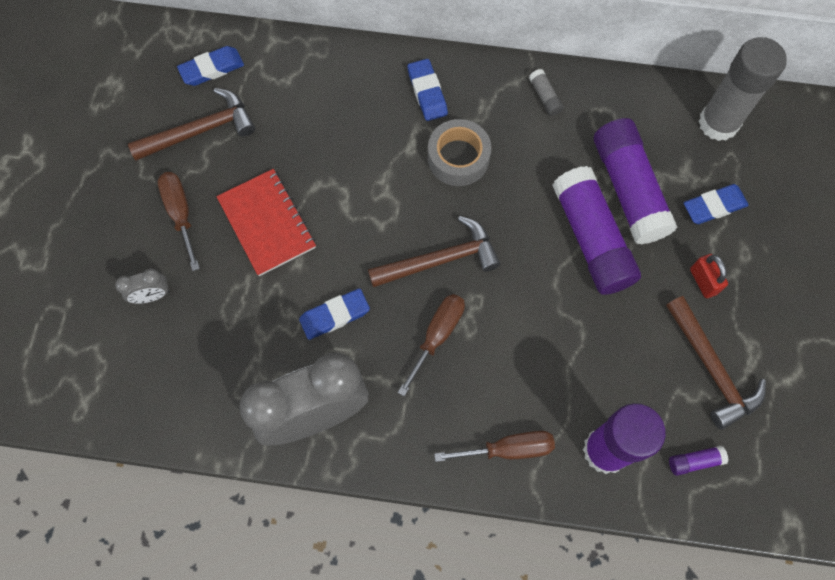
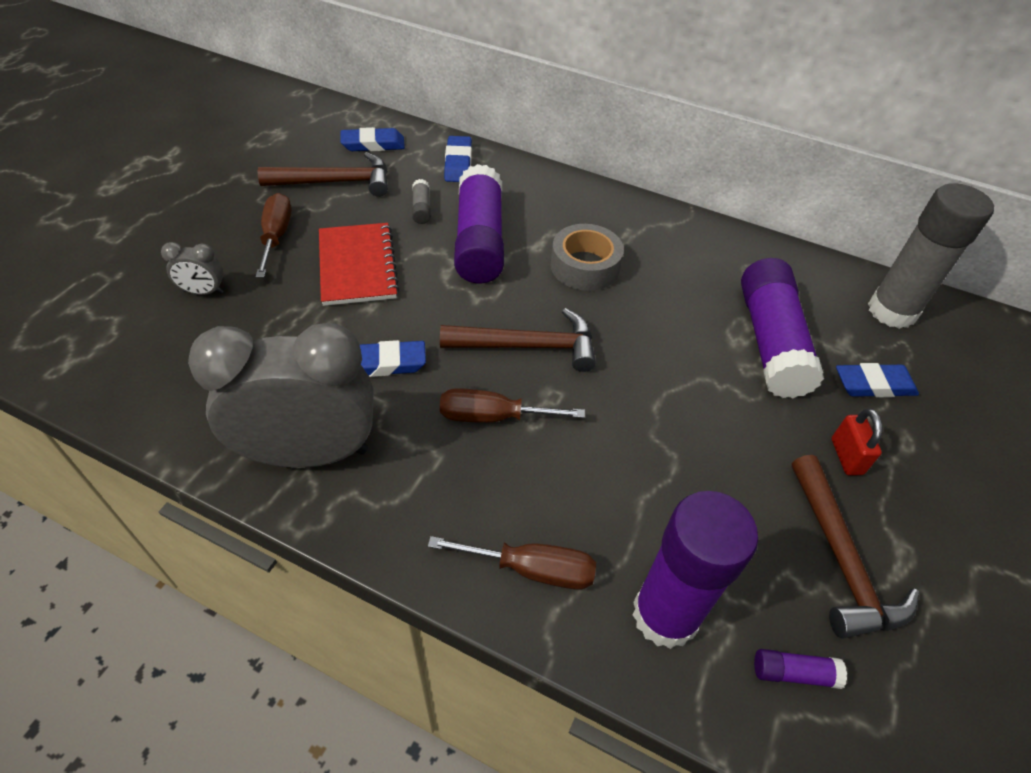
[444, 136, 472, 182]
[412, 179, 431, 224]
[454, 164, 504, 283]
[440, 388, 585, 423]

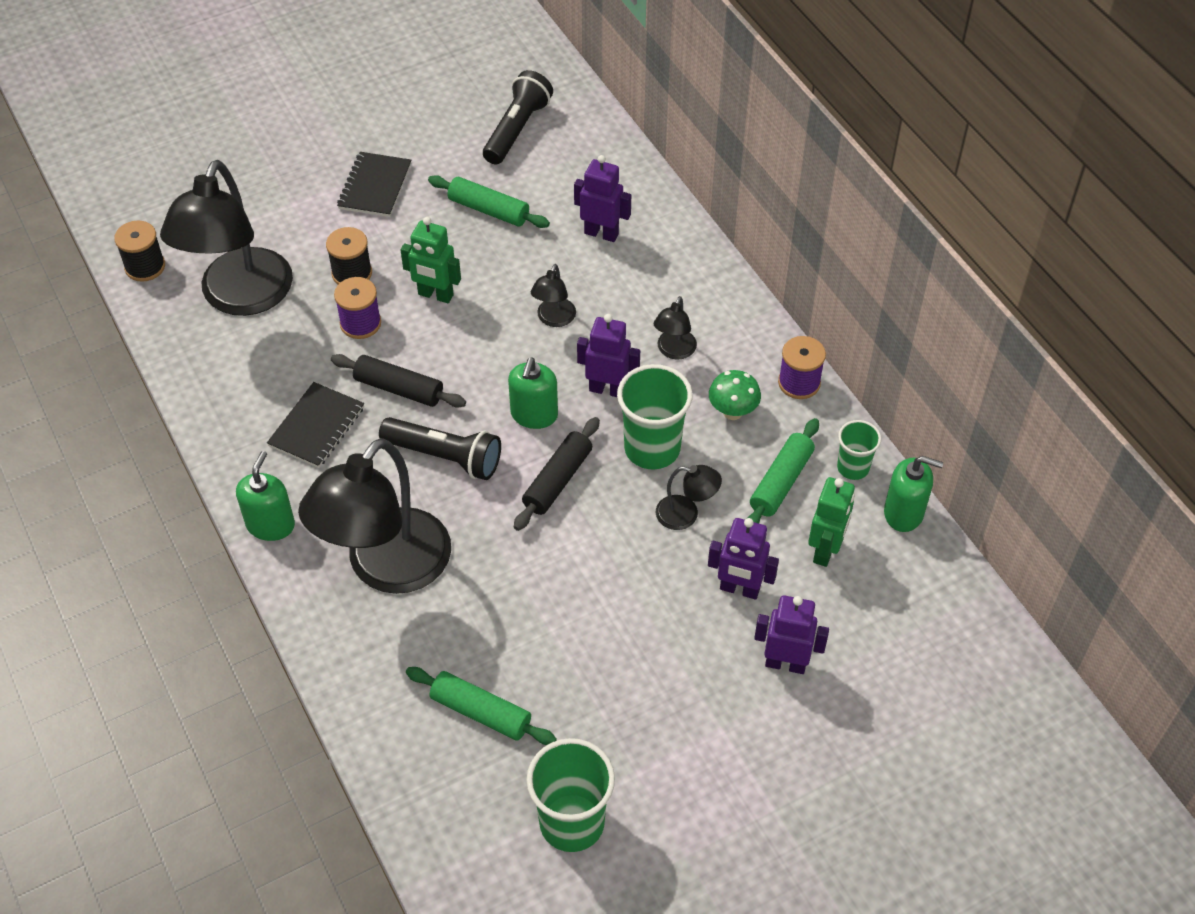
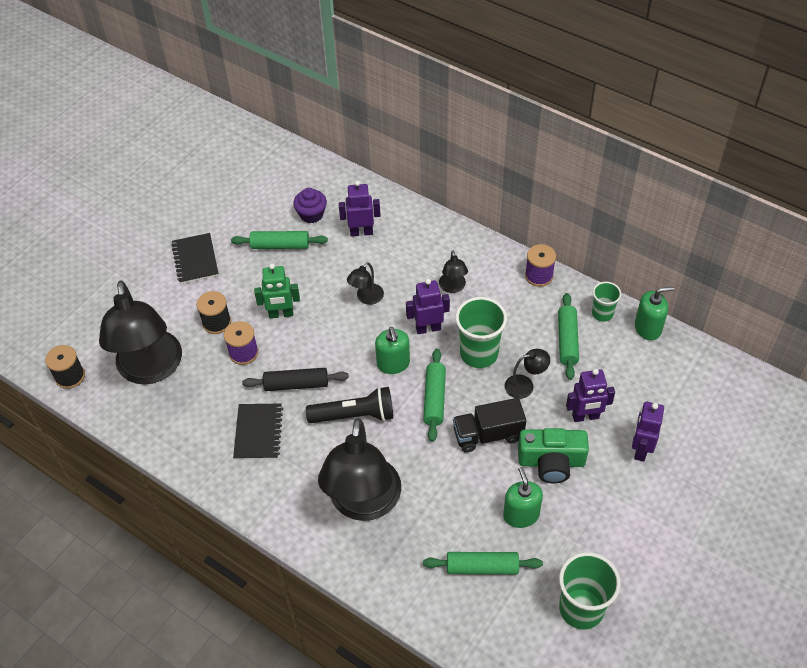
[483, 70, 553, 164] (first image)
[709, 370, 761, 420] (first image)
[808, 477, 855, 567] (first image)
[293, 188, 327, 223]
[453, 398, 526, 453]
[518, 428, 589, 483]
[503, 467, 543, 528]
[423, 349, 446, 442]
[347, 262, 384, 305]
[632, 402, 664, 462]

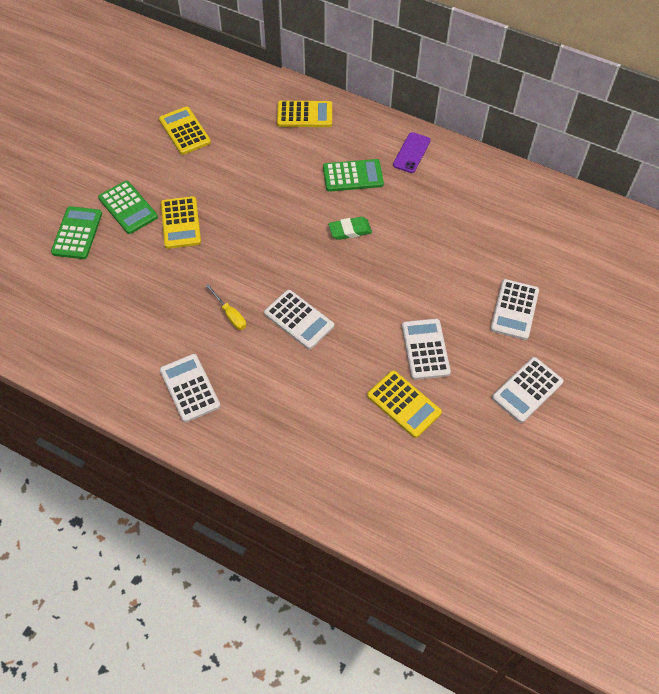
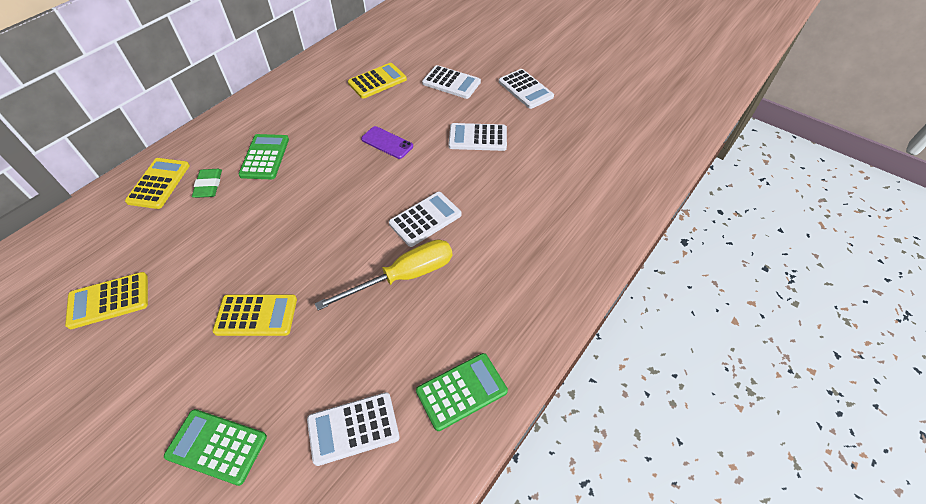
[416, 353, 508, 431]
[307, 392, 400, 466]
[192, 169, 222, 198]
[348, 63, 407, 99]
[361, 126, 413, 159]
[315, 239, 452, 310]

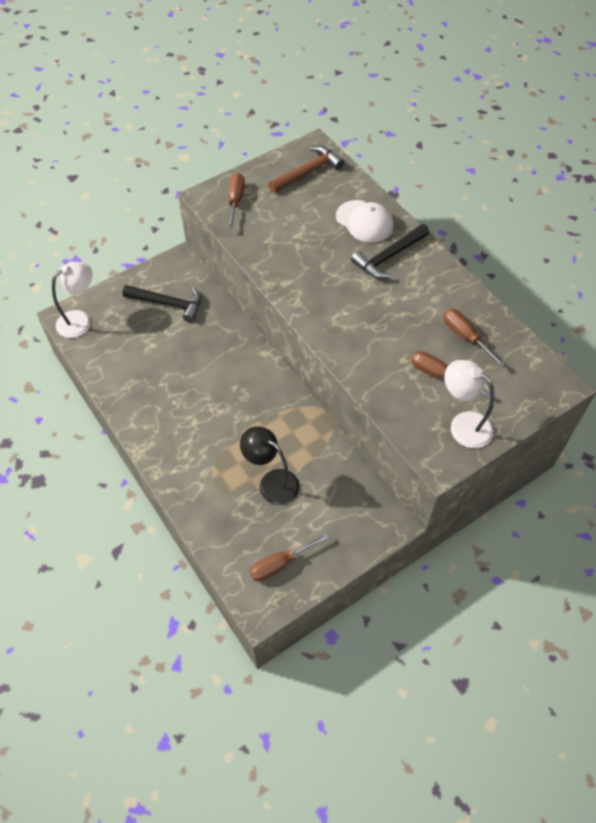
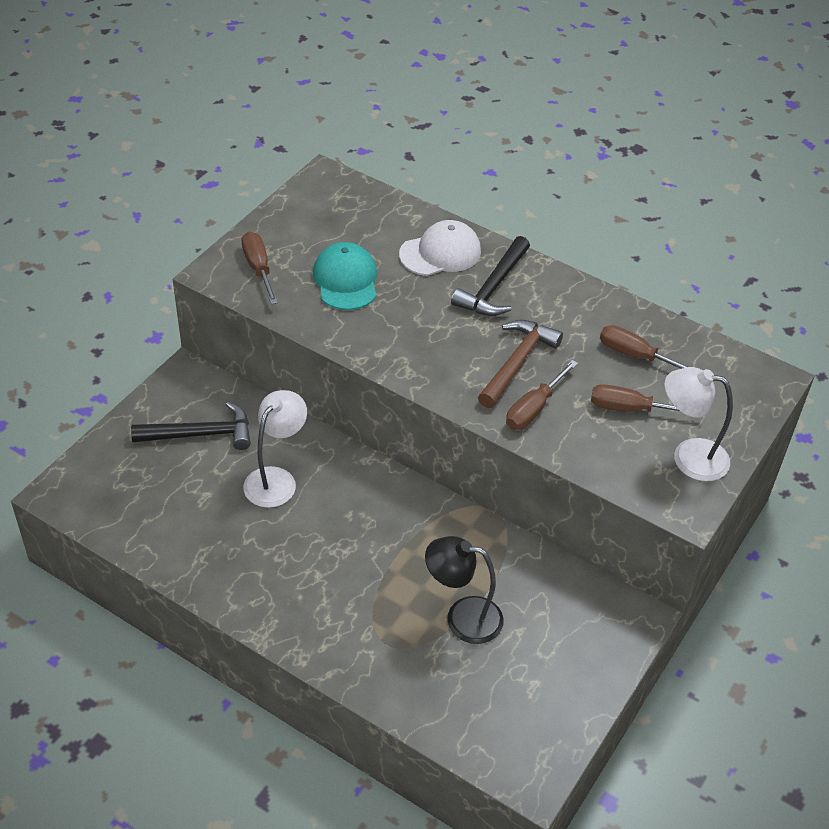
[313, 242, 377, 310]
[243, 390, 307, 508]
[506, 360, 578, 430]
[478, 320, 563, 408]
[399, 220, 481, 276]

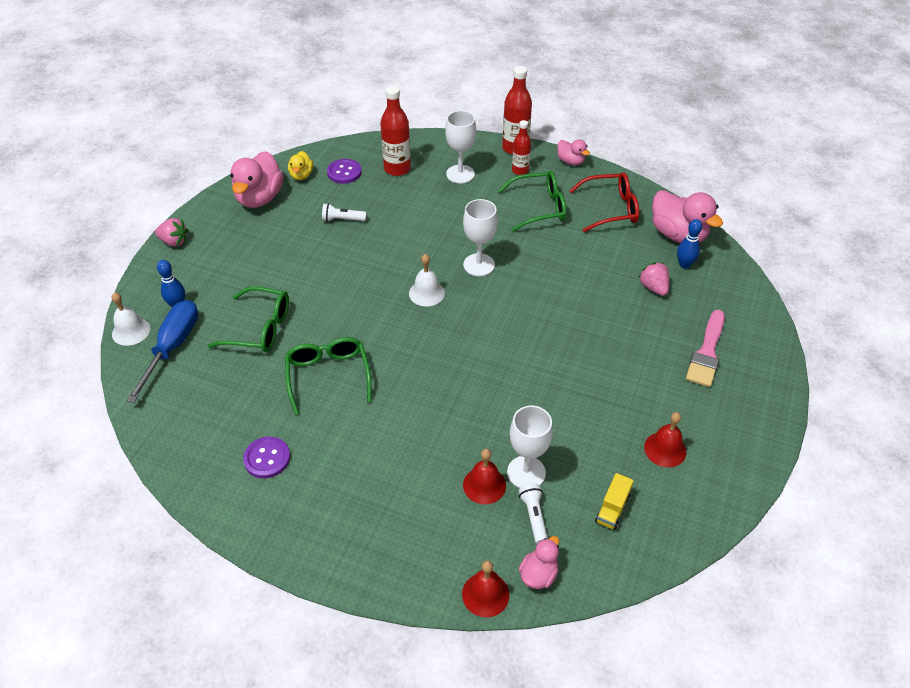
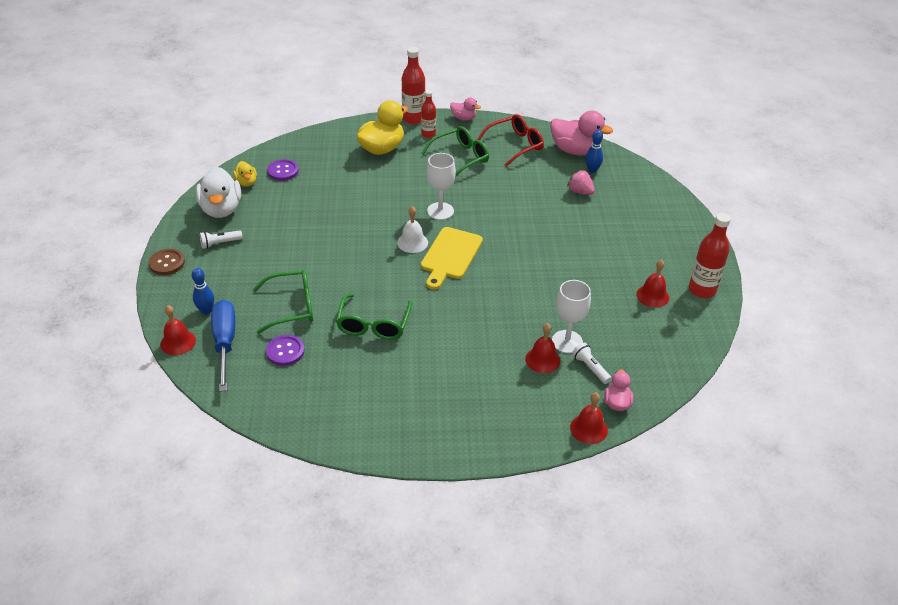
[595, 473, 634, 530] (first image)
[686, 310, 725, 387] (first image)
[421, 227, 483, 290]
[266, 335, 305, 366]
[200, 230, 243, 249]
[689, 213, 731, 298]
[149, 249, 185, 275]
[357, 100, 408, 155]
[160, 305, 196, 355]
[196, 167, 241, 218]
[336, 294, 412, 340]

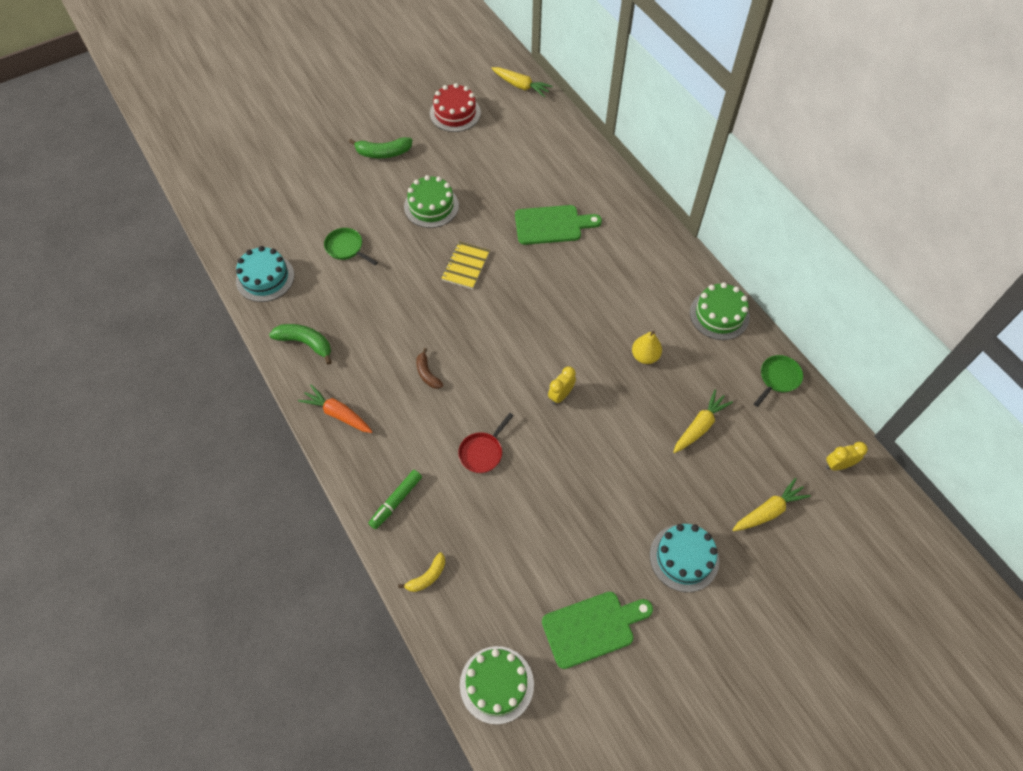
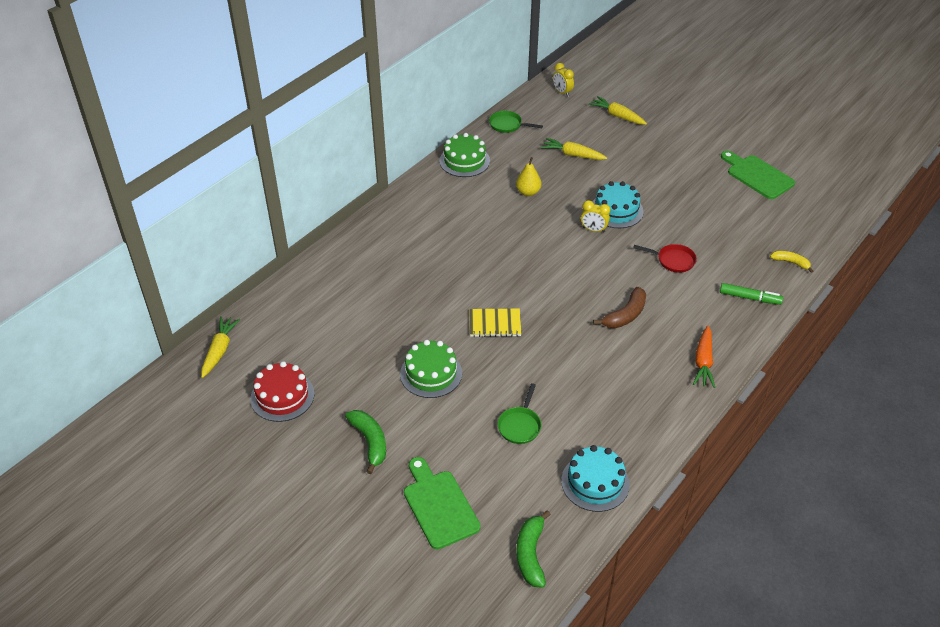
[460, 646, 534, 724] (first image)
[516, 510, 551, 588]
[404, 457, 481, 549]
[592, 181, 644, 228]
[593, 287, 646, 328]

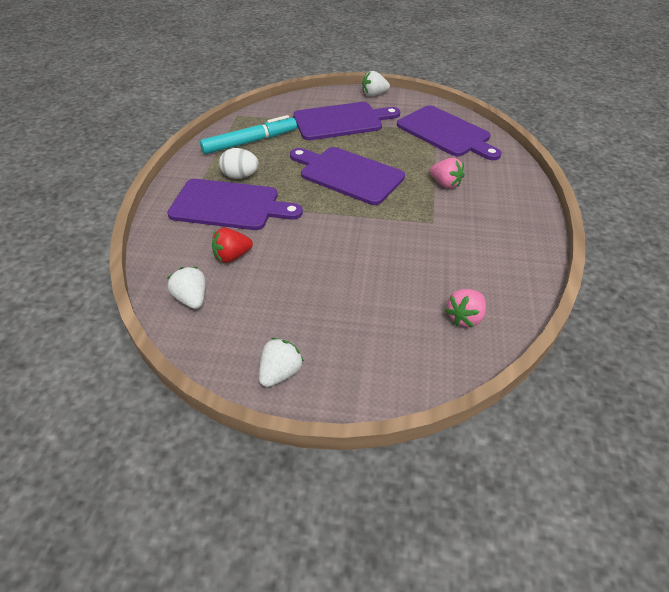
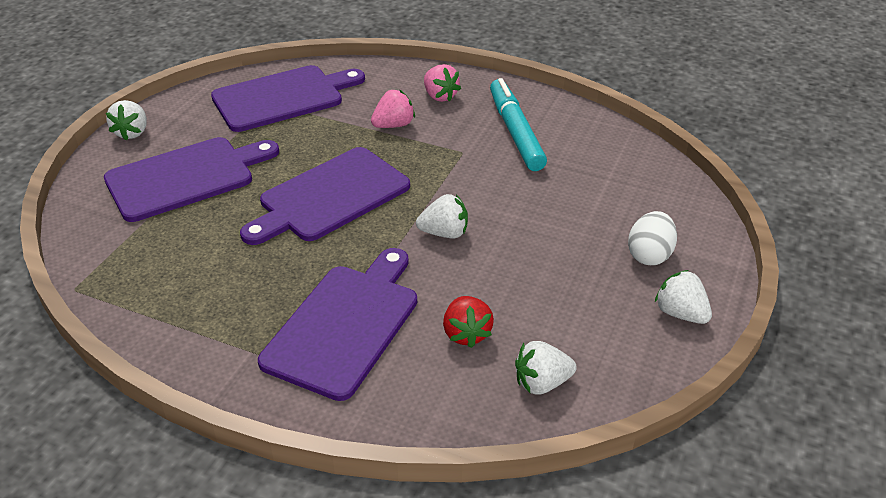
[416, 194, 468, 238]
[490, 78, 547, 171]
[628, 211, 677, 265]
[424, 64, 461, 102]
[104, 137, 279, 222]

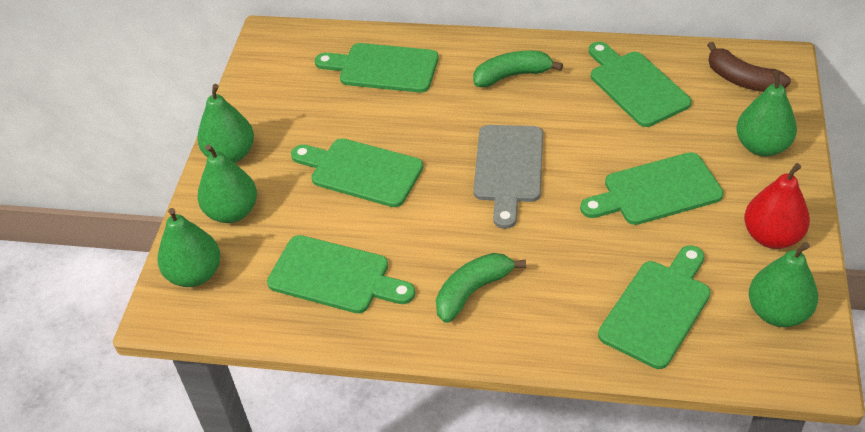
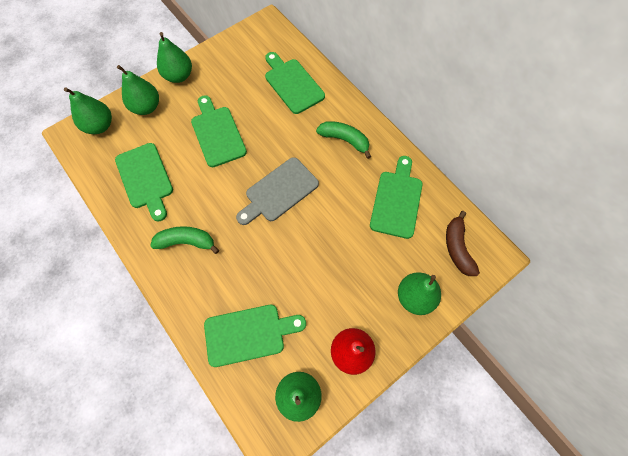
[580, 152, 724, 225] (first image)

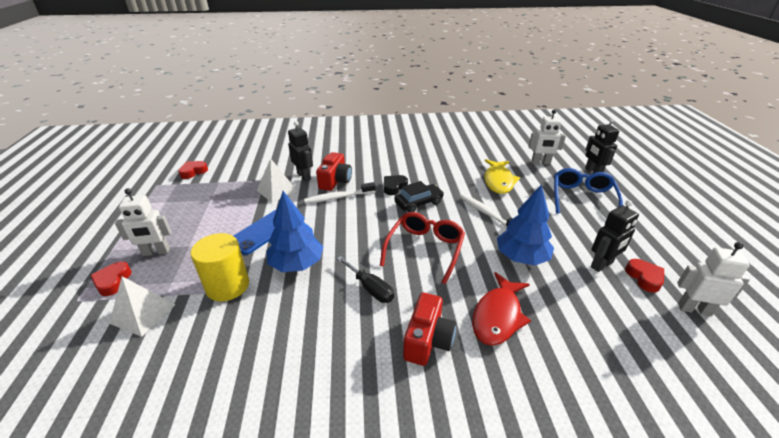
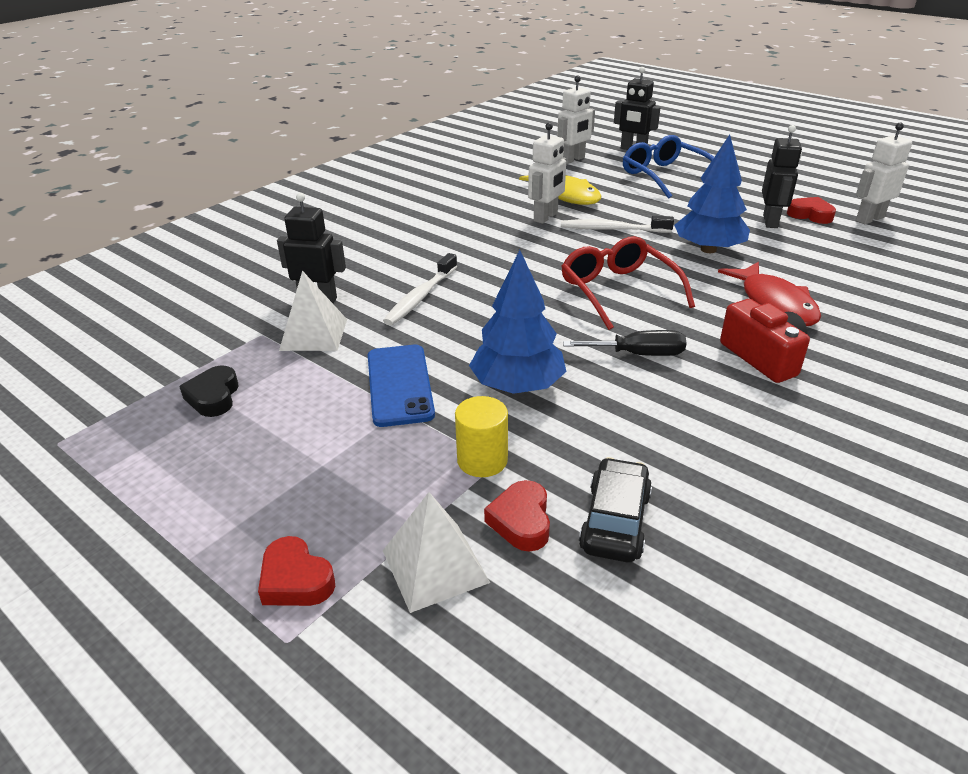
[316, 152, 352, 191] (first image)
[528, 122, 566, 224]
[484, 480, 550, 552]
[179, 366, 239, 417]
[579, 457, 652, 562]
[455, 396, 508, 477]

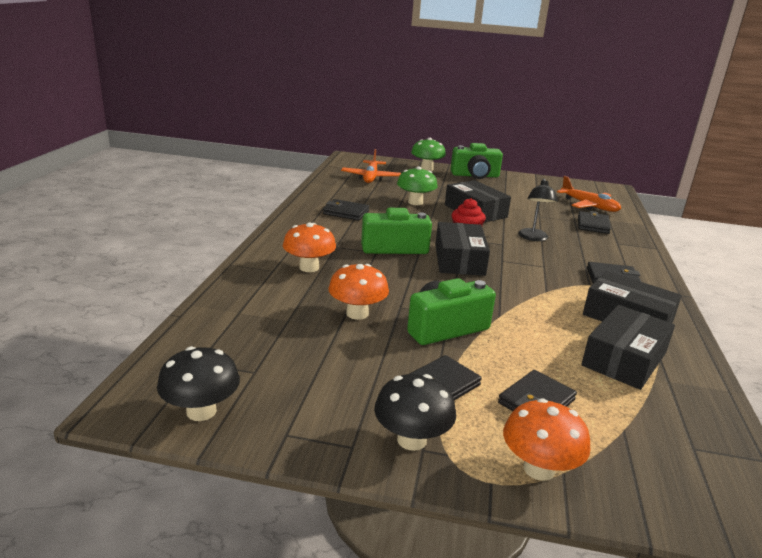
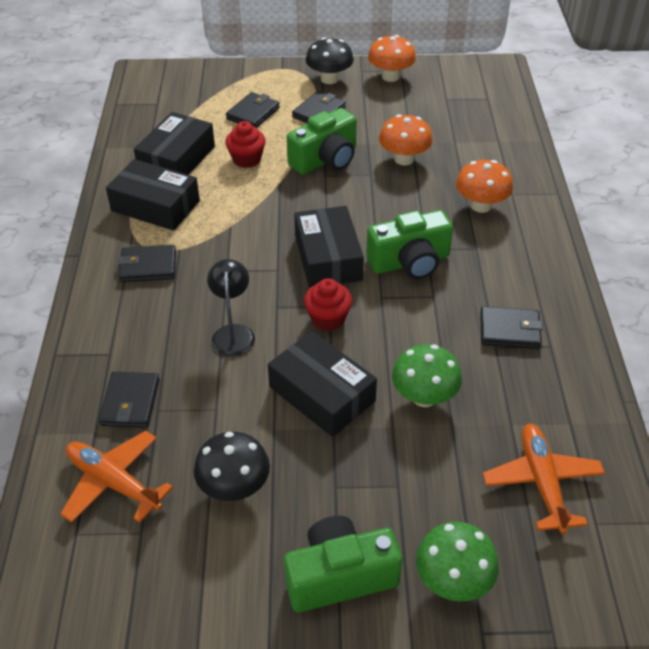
[225, 121, 266, 168]
[194, 432, 270, 501]
[368, 35, 416, 82]

